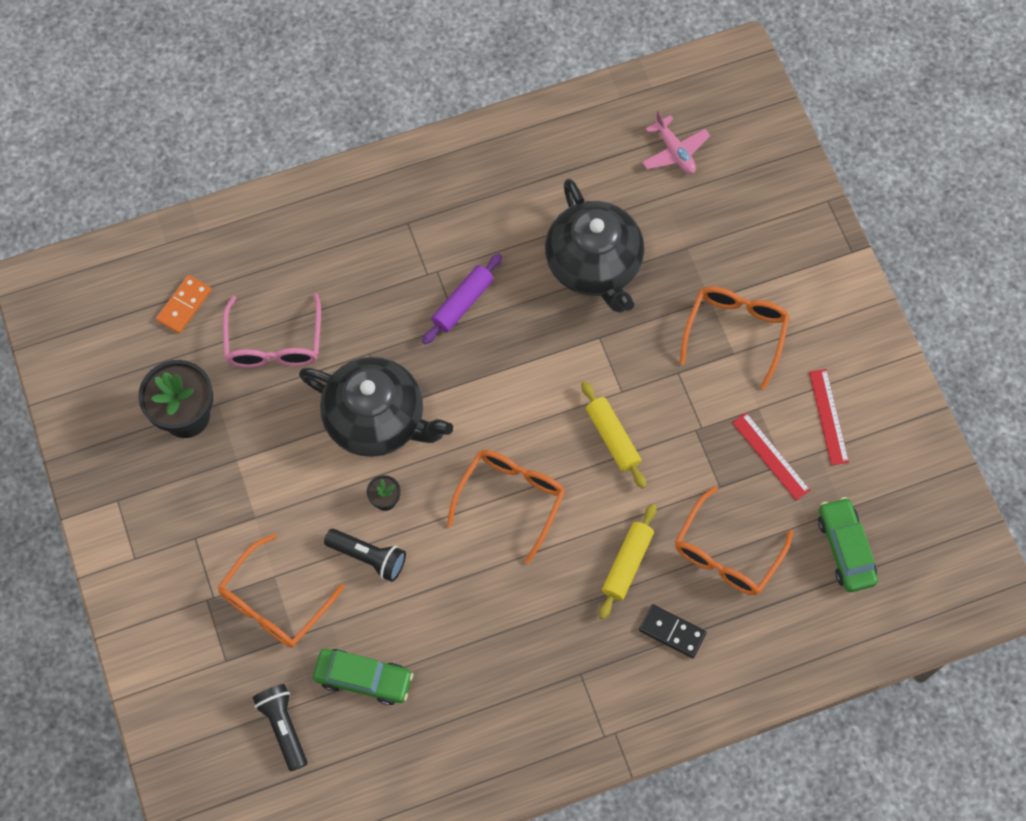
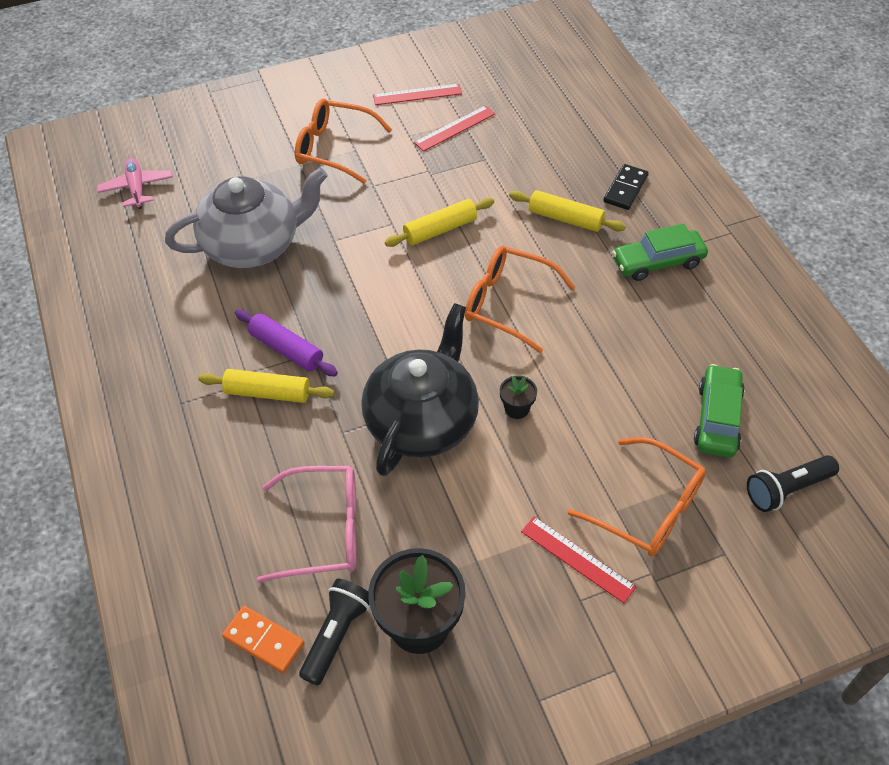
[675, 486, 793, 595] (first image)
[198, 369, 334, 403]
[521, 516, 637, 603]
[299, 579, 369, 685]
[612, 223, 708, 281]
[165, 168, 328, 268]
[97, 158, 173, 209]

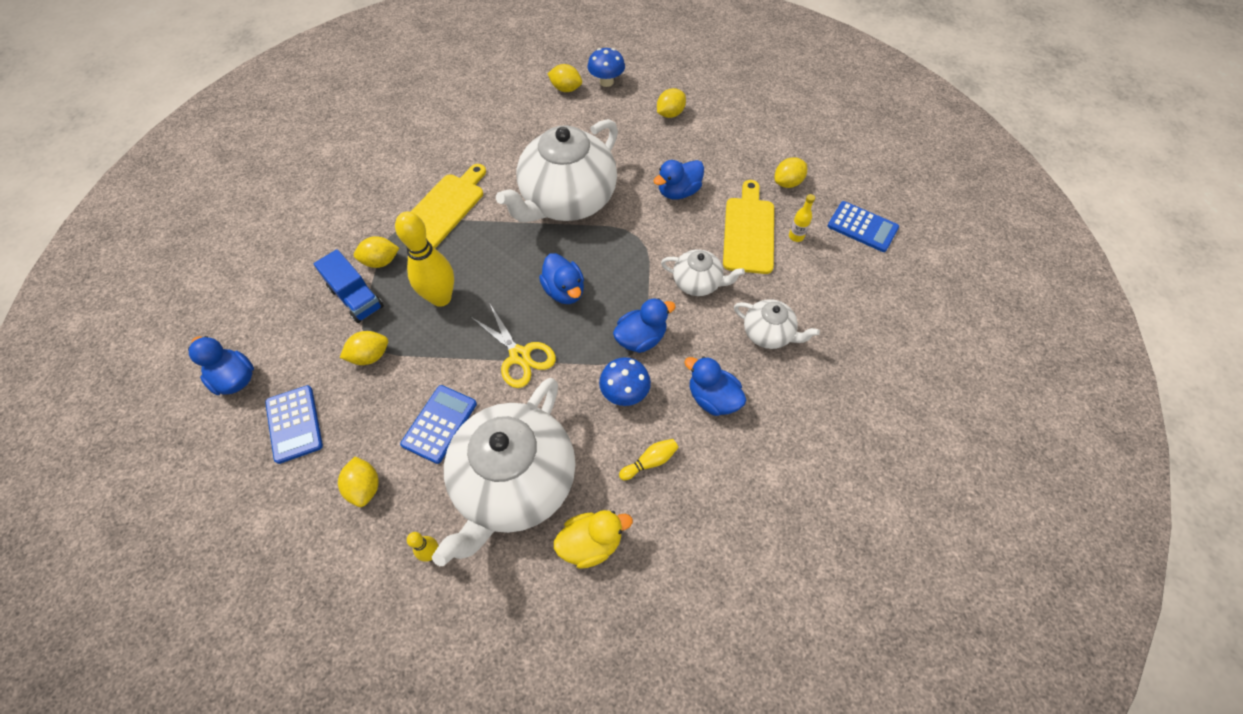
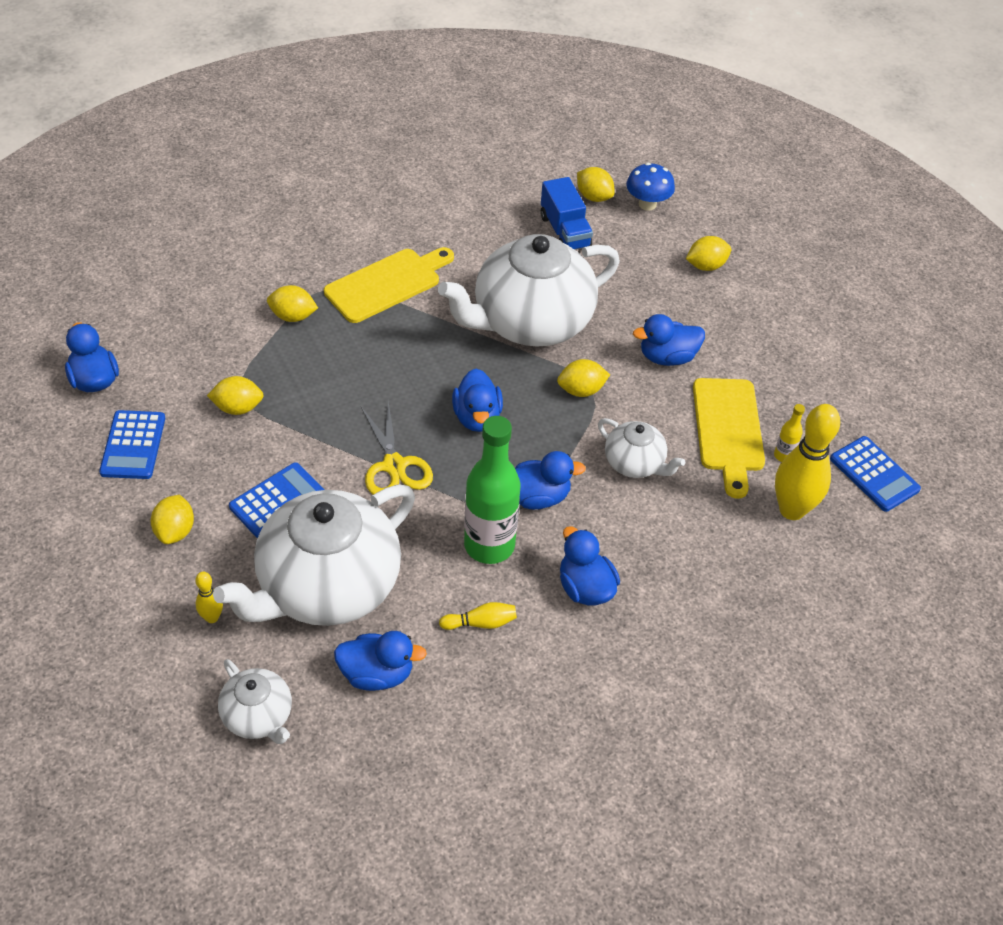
[541, 177, 593, 250]
[775, 404, 840, 520]
[218, 659, 292, 744]
[557, 359, 610, 397]
[464, 416, 520, 564]
[334, 631, 427, 691]
[693, 378, 765, 499]

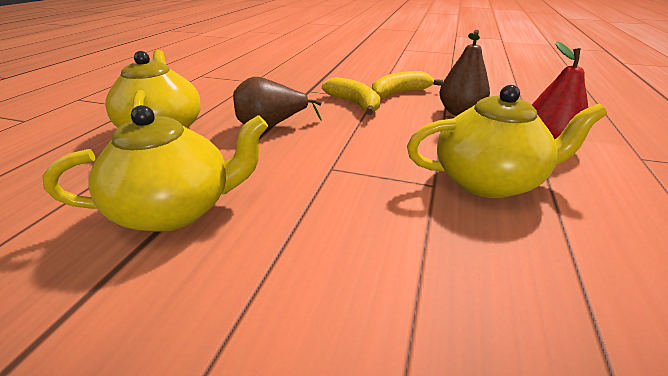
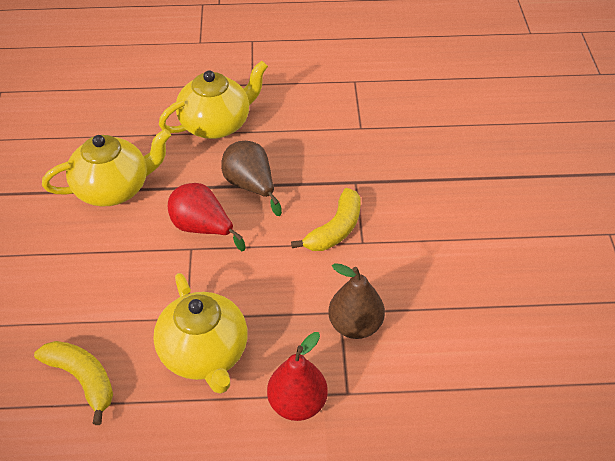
[168, 183, 246, 251]
[34, 341, 113, 425]
[42, 129, 171, 207]

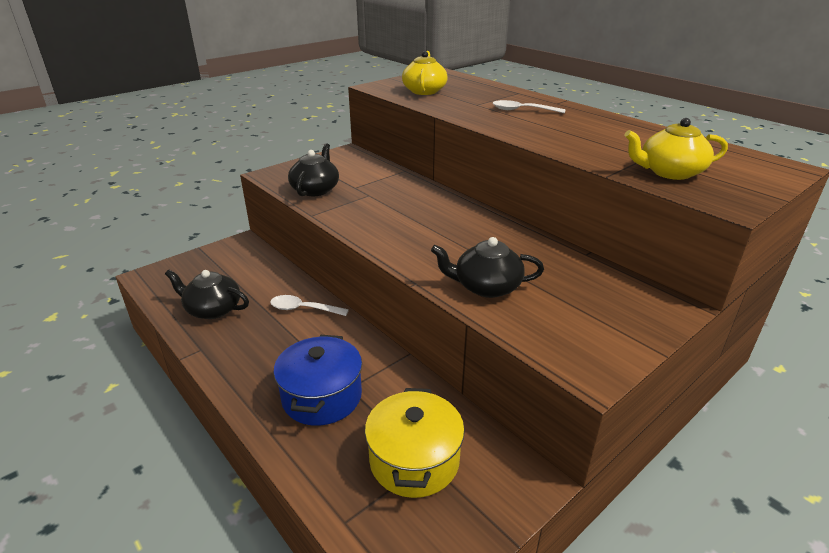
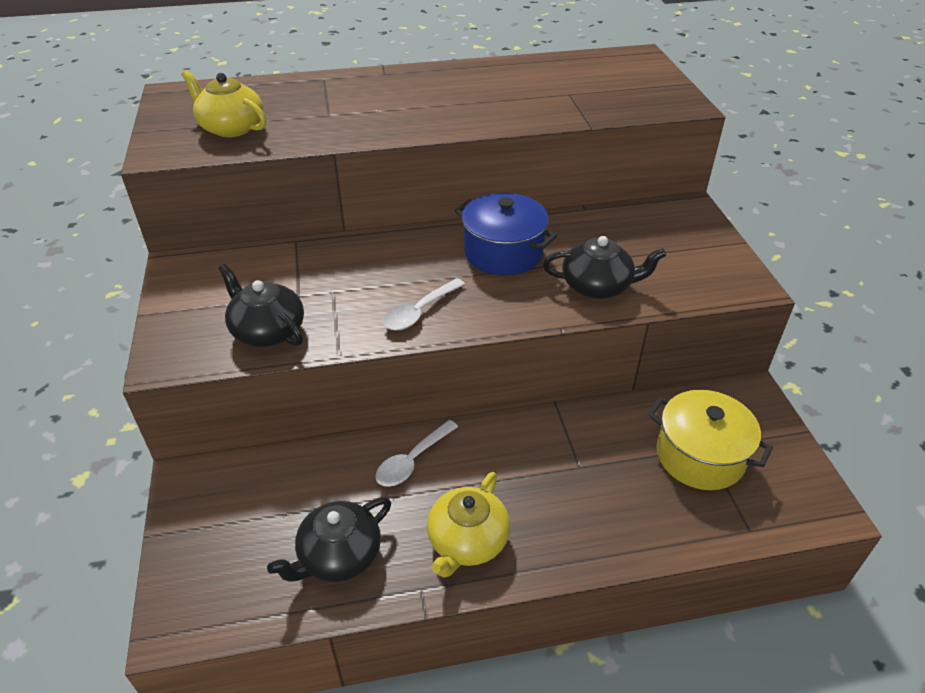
[455, 193, 557, 275]
[383, 278, 465, 331]
[427, 472, 510, 578]
[543, 236, 666, 299]

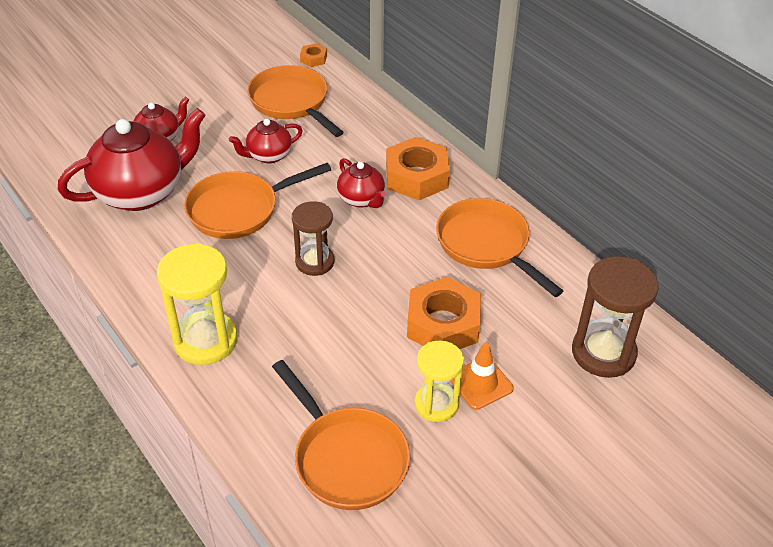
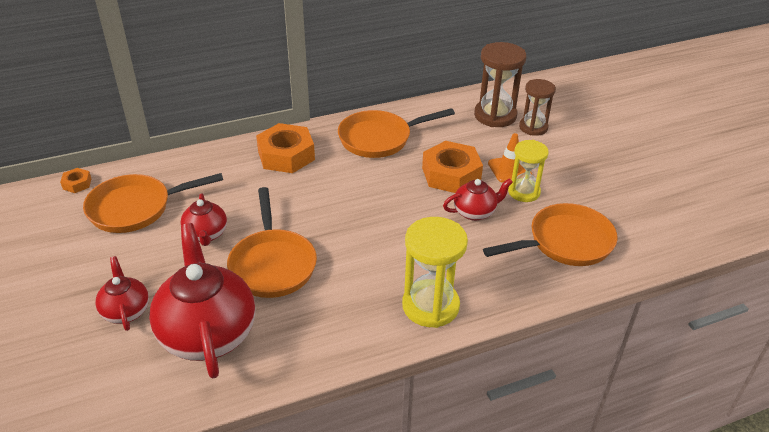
[519, 79, 556, 136]
[443, 178, 513, 221]

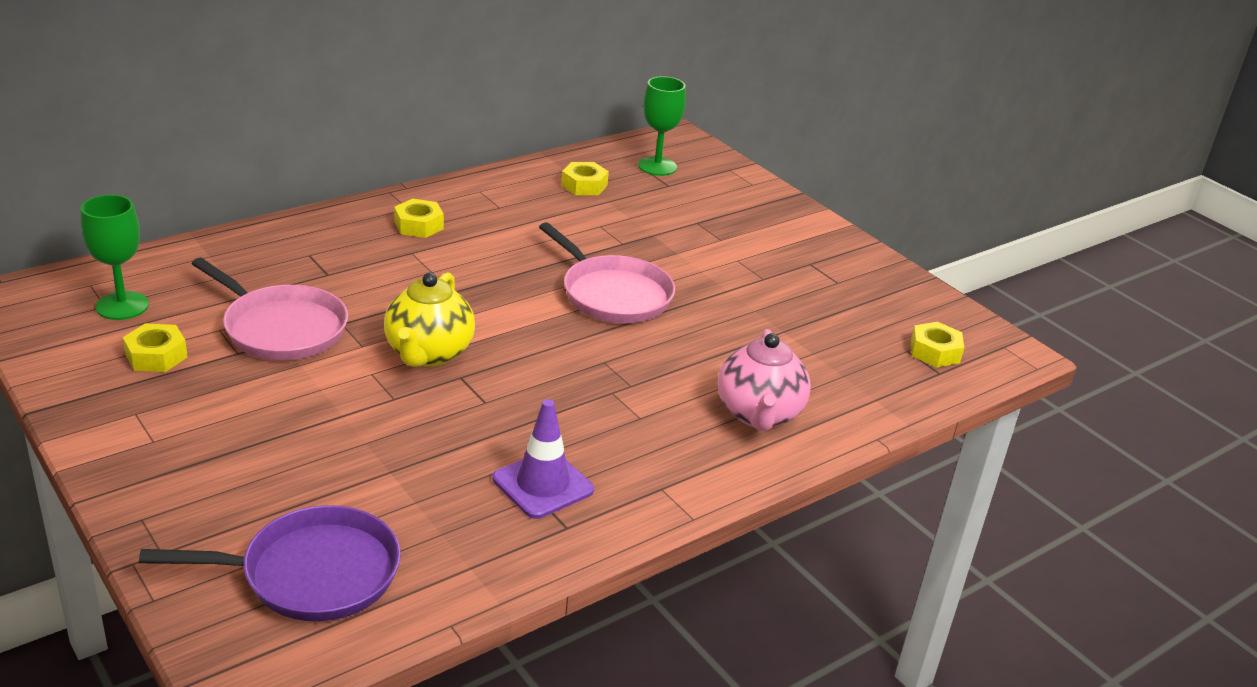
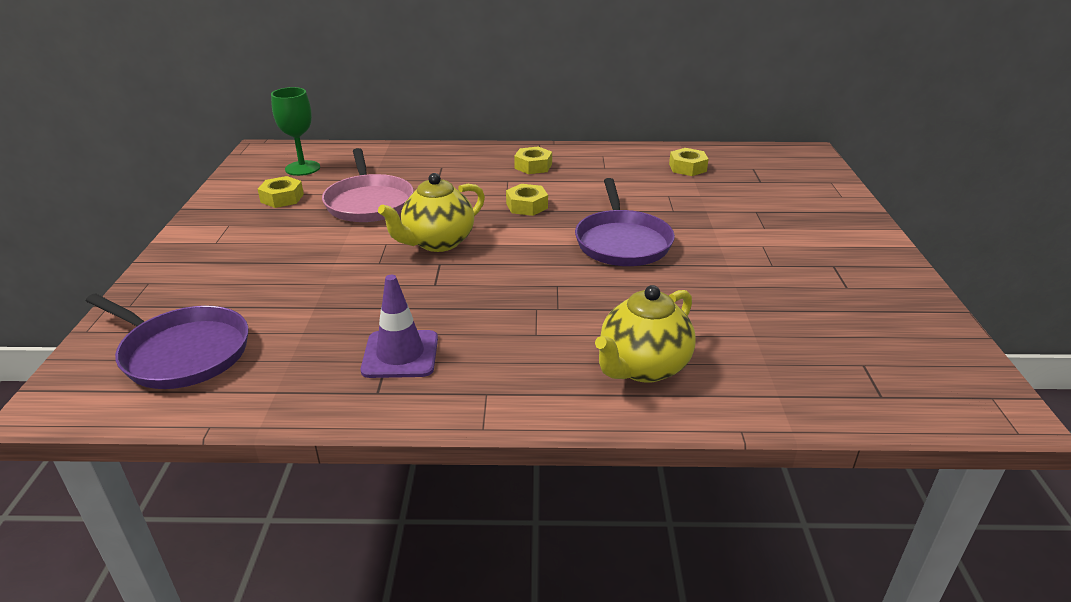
[638, 76, 686, 176] (first image)
[506, 184, 548, 216]
[575, 178, 675, 266]
[595, 285, 696, 383]

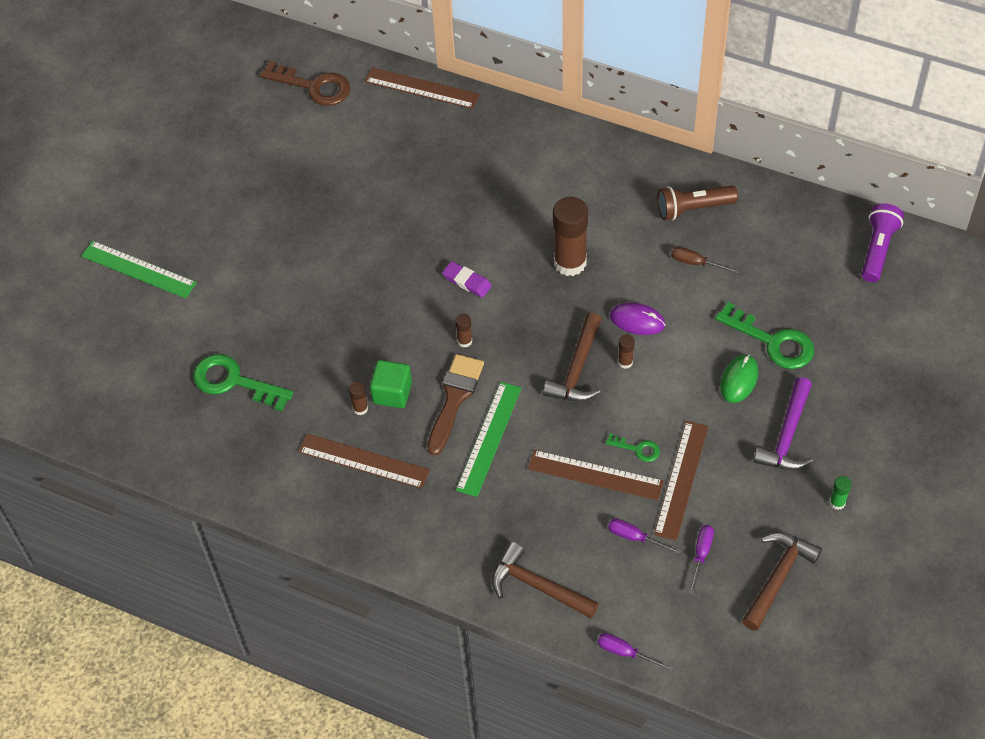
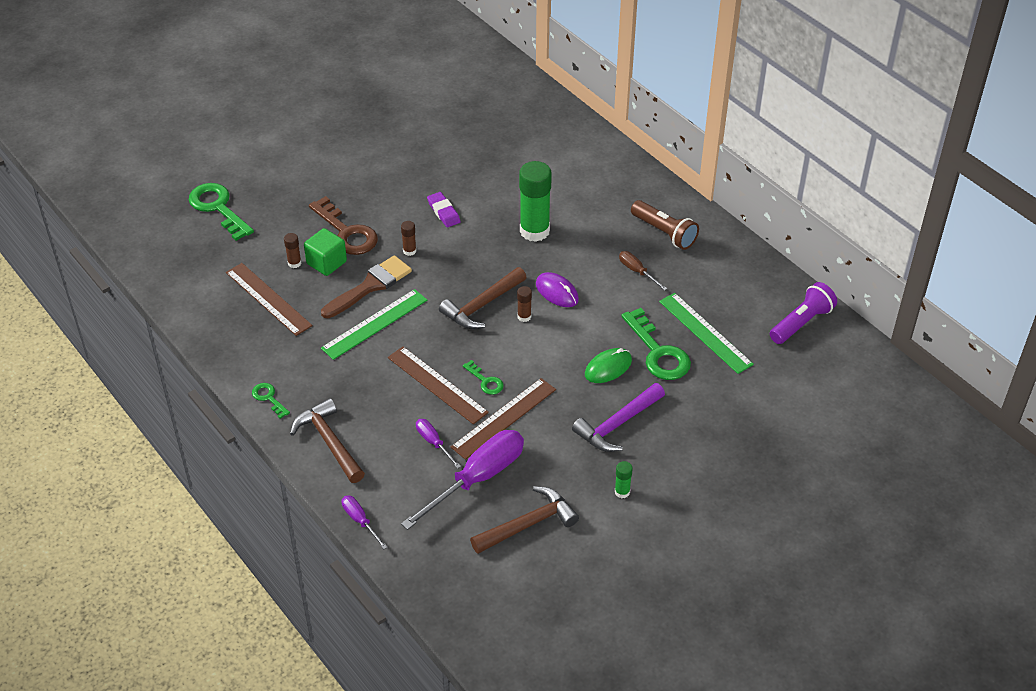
[365, 67, 480, 109] (first image)
[252, 383, 290, 419]
[659, 293, 754, 374]
[309, 196, 378, 255]
[519, 161, 552, 242]
[631, 200, 699, 250]
[401, 430, 524, 530]

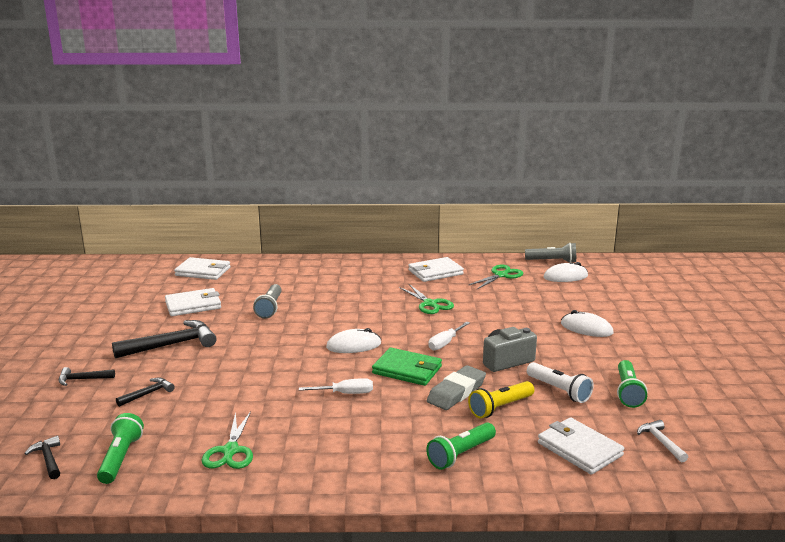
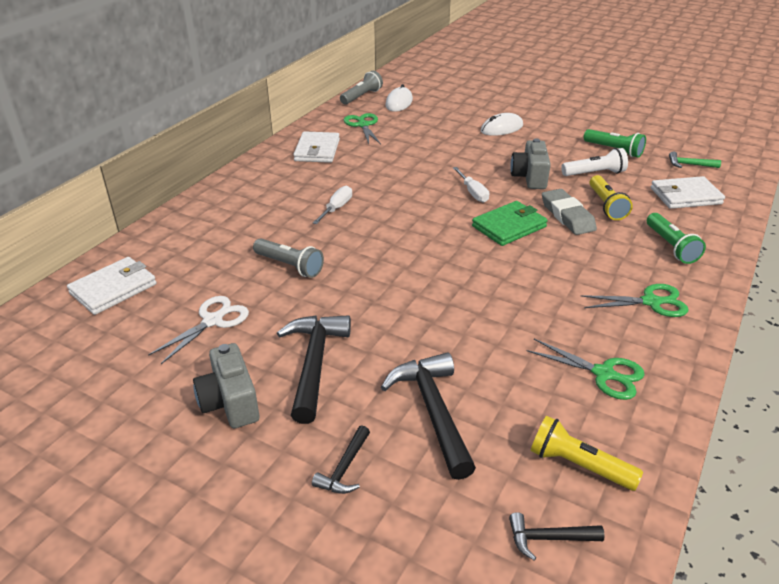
[326, 328, 381, 353] (first image)
[193, 343, 259, 428]
[313, 186, 352, 224]
[581, 284, 689, 317]
[148, 296, 249, 364]
[531, 416, 643, 491]
[669, 152, 721, 168]
[381, 352, 476, 480]

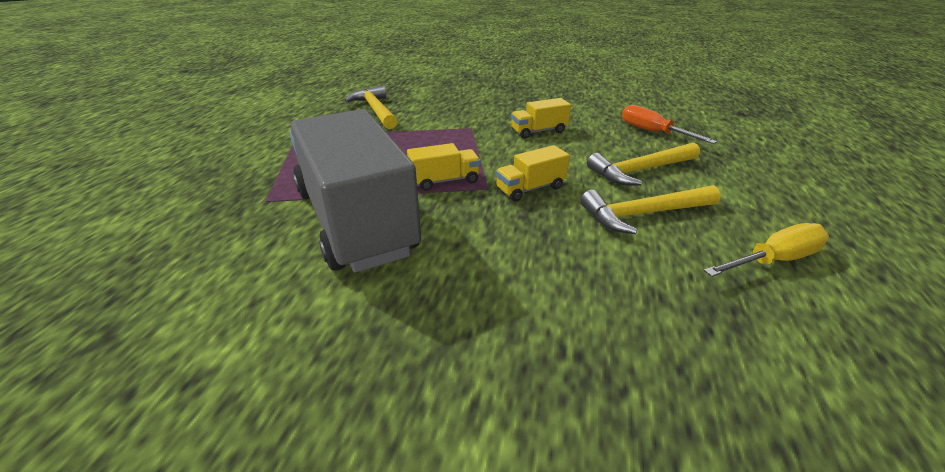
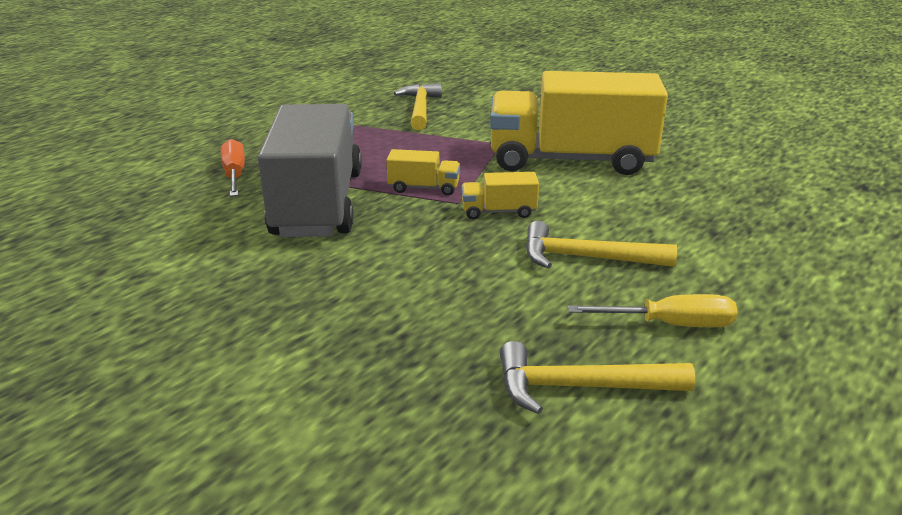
[500, 341, 695, 414]
[221, 139, 245, 197]
[490, 71, 668, 175]

